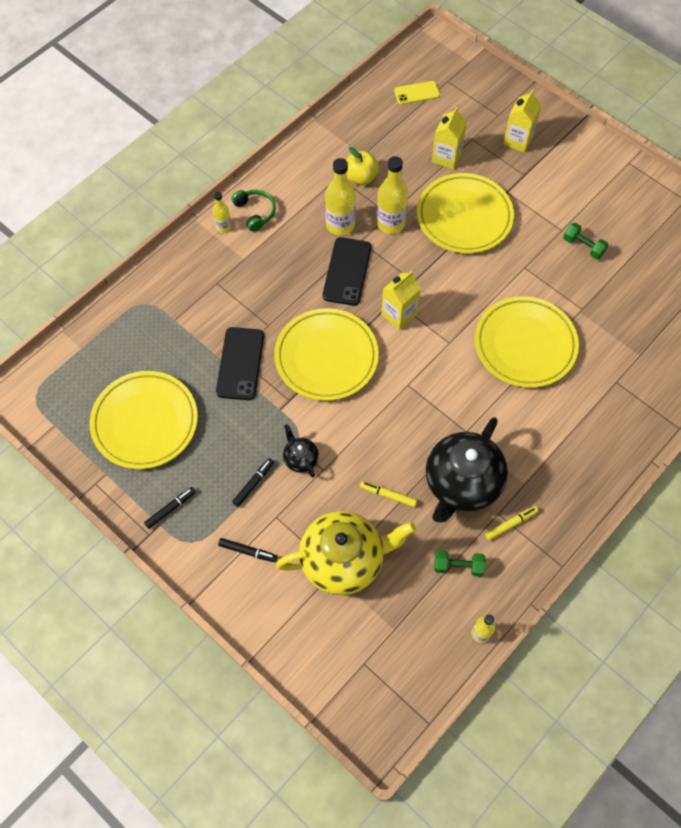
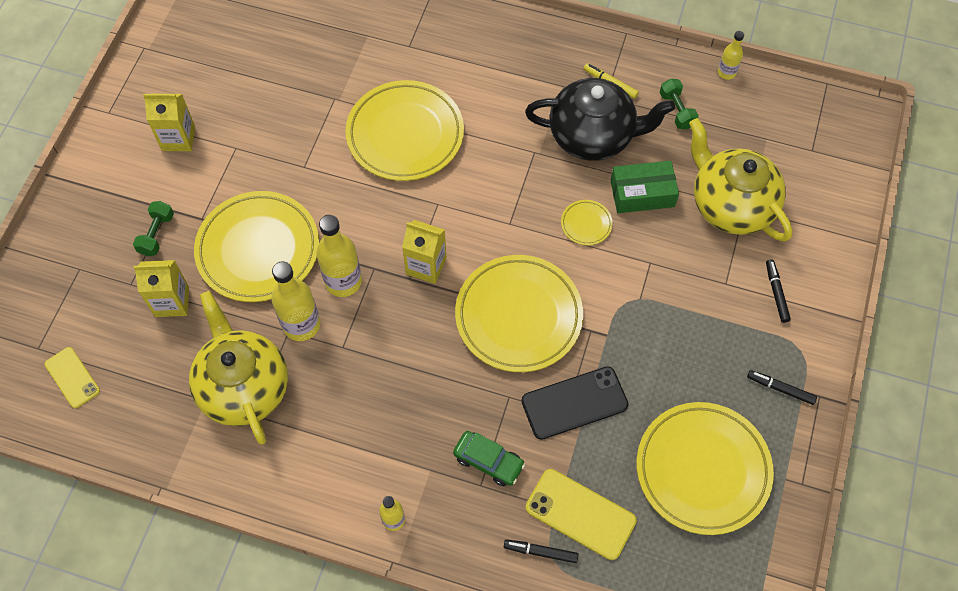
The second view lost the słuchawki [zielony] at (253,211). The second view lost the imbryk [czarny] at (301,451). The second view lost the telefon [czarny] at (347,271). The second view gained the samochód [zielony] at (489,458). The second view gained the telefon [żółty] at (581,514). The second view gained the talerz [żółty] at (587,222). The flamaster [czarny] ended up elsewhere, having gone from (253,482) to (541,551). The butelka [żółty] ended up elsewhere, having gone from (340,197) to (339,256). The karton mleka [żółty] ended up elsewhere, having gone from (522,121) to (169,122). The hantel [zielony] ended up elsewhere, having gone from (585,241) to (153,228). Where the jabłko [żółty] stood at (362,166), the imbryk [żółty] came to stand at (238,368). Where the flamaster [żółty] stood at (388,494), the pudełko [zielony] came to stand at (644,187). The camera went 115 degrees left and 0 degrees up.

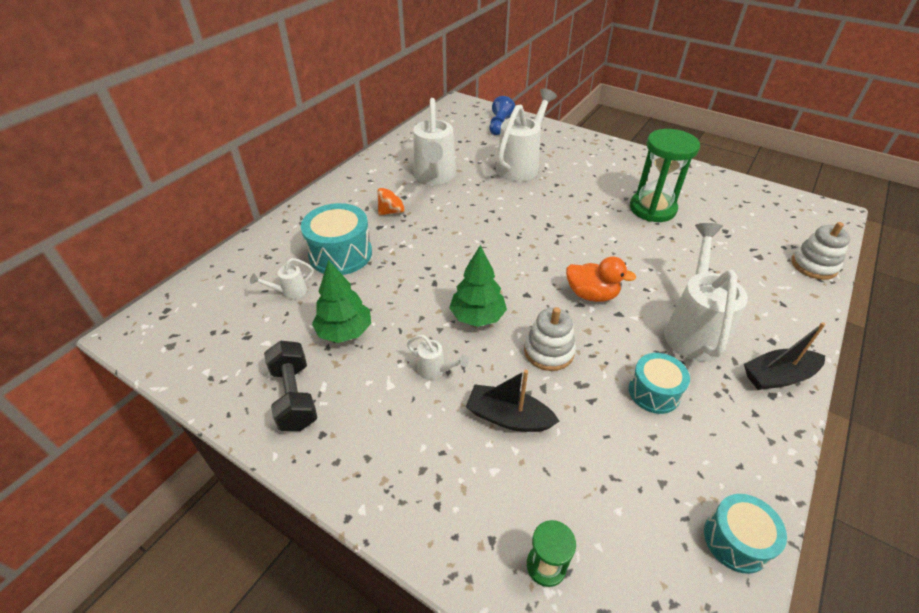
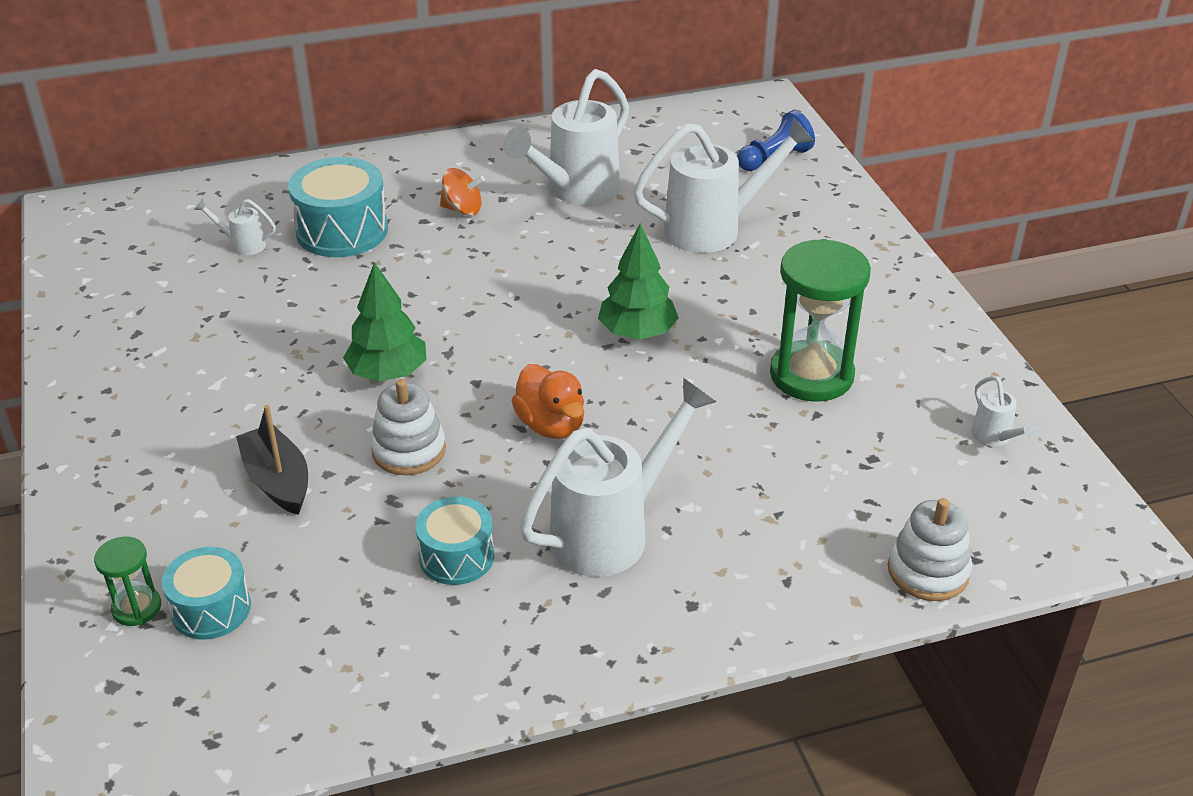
The second view lost the hantel [czarny] at (290,386). The second view lost the łódka [czarny] at (784,356). The drzewko [zielony] ended up elsewhere, having gone from (341,301) to (638,281). The konewka [biały] ended up elsewhere, having gone from (438,357) to (1005,411). The bęben [turkusowy] ended up elsewhere, having gone from (745,534) to (206,593). The camera went 40 degrees right and 5 degrees down.

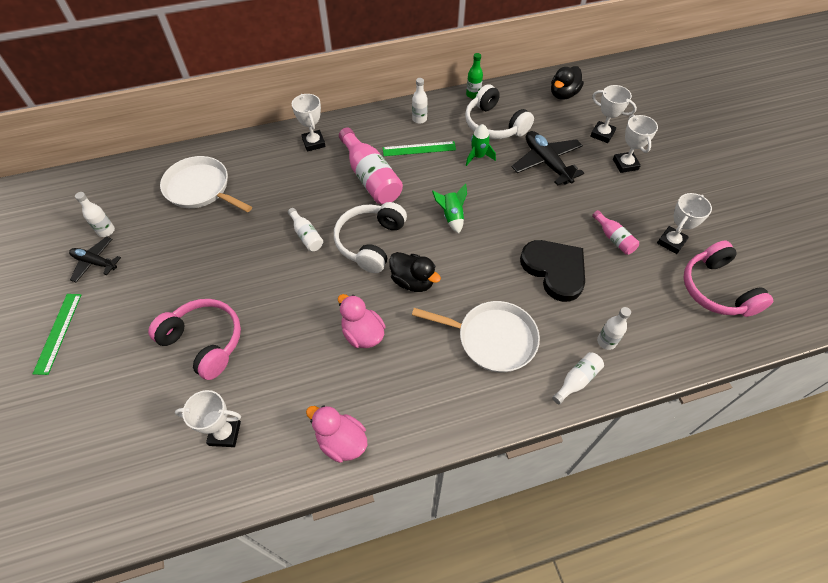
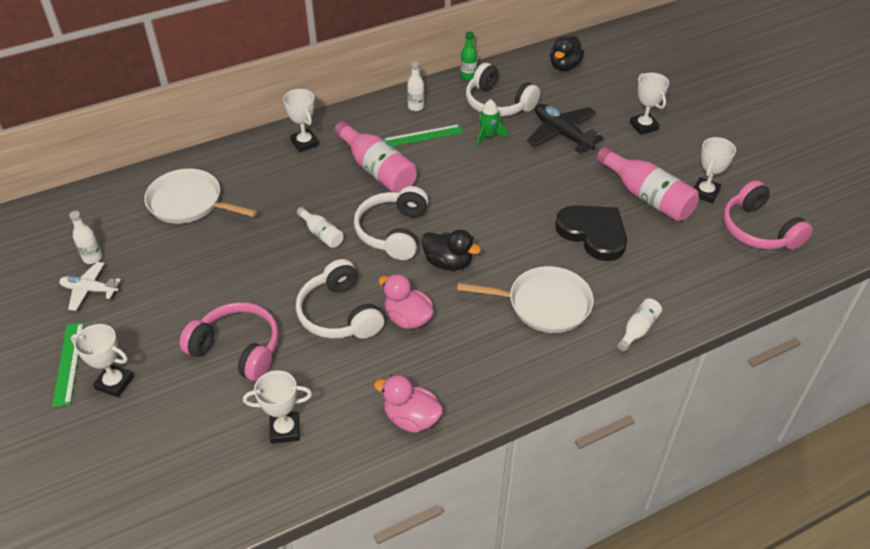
The second view lost the rakieta [zielony] at (449,208). The second view lost the butelka [biały] at (614,328). The second view gained the słuchawki [biały] at (340,299). The puchar [biały] ended up elsewhere, having gone from (613,114) to (102,360). What was the samolot [czarny] at (95,259) turned into the samolot [biały] at (90,286). The size of the butelka [różowy] at (615,232) changed by a factor of 1.93. The camera went 10 degrees left and 10 degrees down.

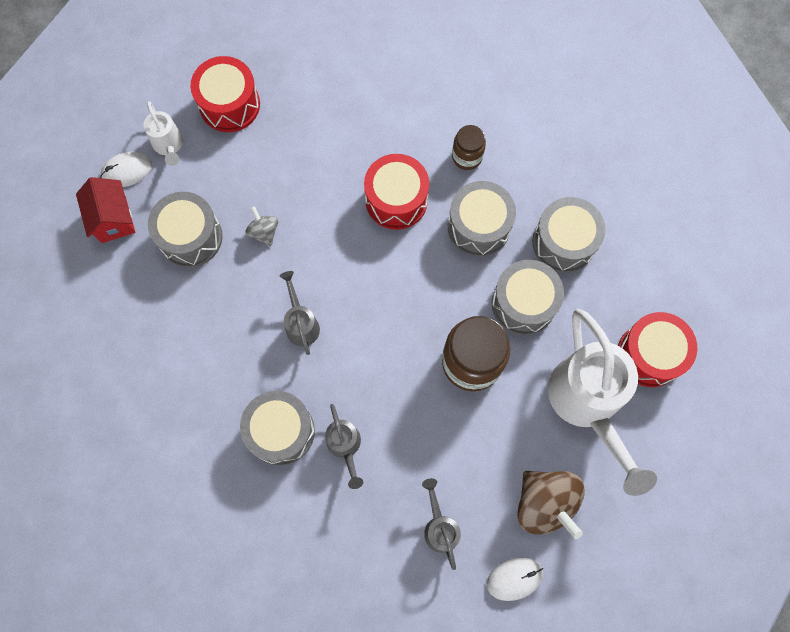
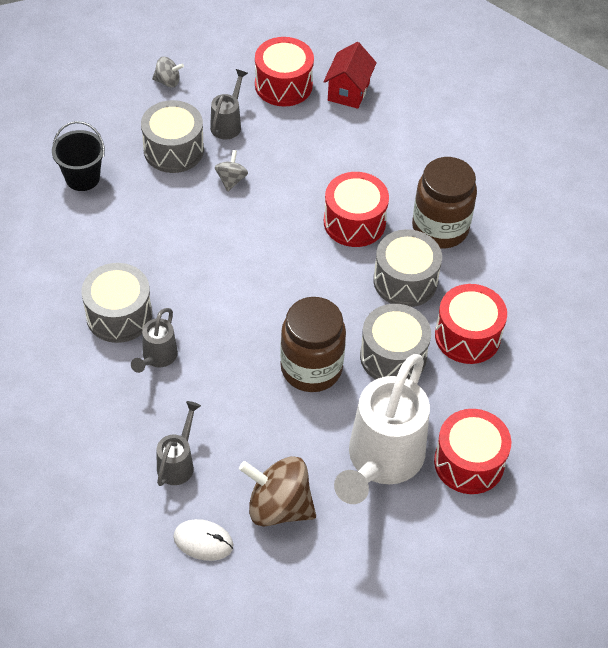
The second view lost the konewka [biały] at (163,133). The second view gained the wiadro [czarny] at (78,156). The domek [czerwony] ended up elsewhere, having gone from (105,210) to (350,75). The konewka [szary] ended up elsewhere, having gone from (300,313) to (229,104). Where the myszka [biały] stood at (126,169), the bączek [szary] came to stand at (168,72). What was the bęben [szary] at (569,235) turned into the bęben [czerwony] at (471,324). The bączek [brązowy] at (551,505) ended up facing another way, 105 degrees clockwise from before. The size of the słoik [brązowy] at (469,147) changed by a factor of 1.84. The camera went 35 degrees right and 20 degrees down.

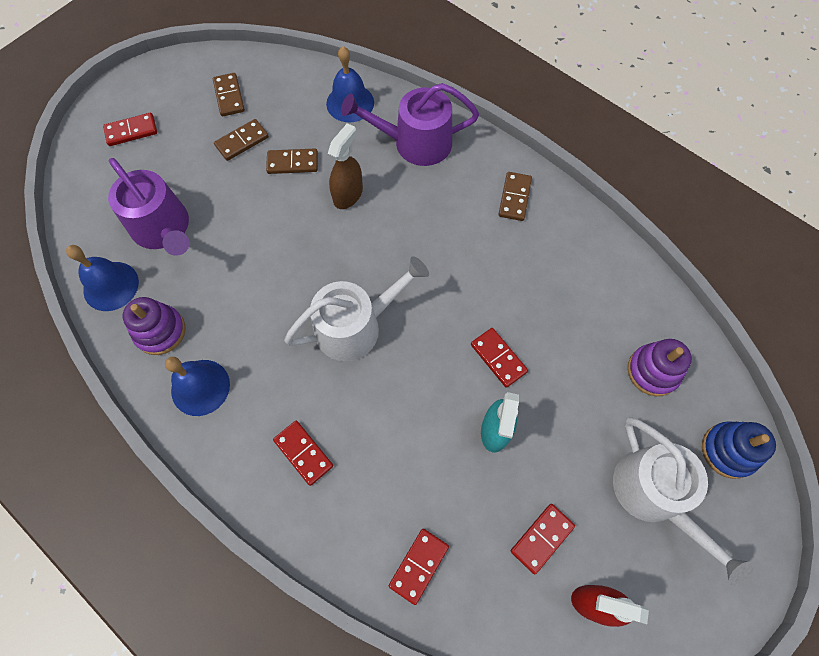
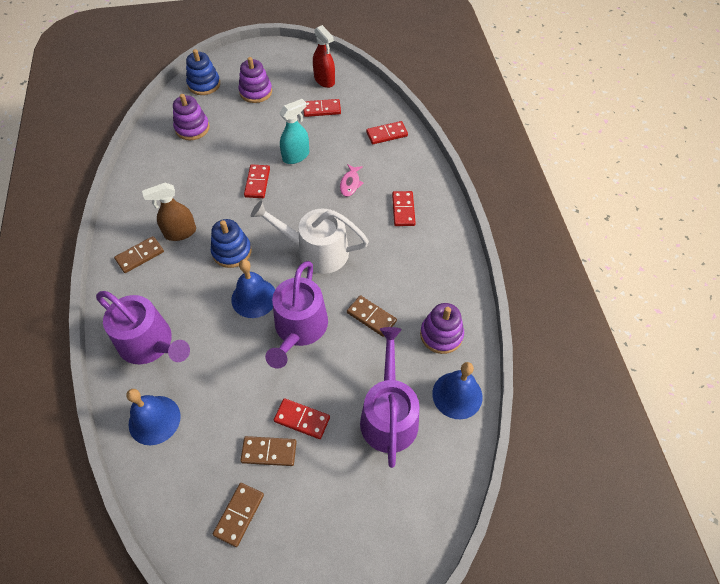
The second view gained the zabawka nakładanka [niebieski] at (231,243). The second view gained the konewka [fioletowy] at (296,315). The second view gained the ryba [różowy] at (351,180). The kostka domina [czerwony] ended up elsewhere, having gone from (130,129) to (302,418). The dzwonek [niebieski] ended up elsewhere, having gone from (197,386) to (253,288). The kostka domina [brązowy] ended up elsewhere, having gone from (292,161) to (372,316). The spryskiwacz [brązowy] ended up elsewhere, having gone from (345,166) to (169,212). Where the konewka [biały] stood at (683,501), the zabawka nakładanka [fioletowy] came to stand at (255,80). The camera went 140 degrees left and 10 degrees down.

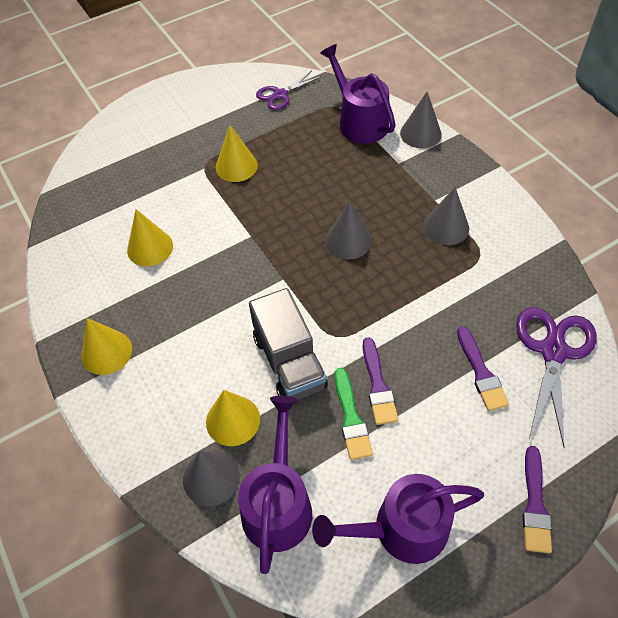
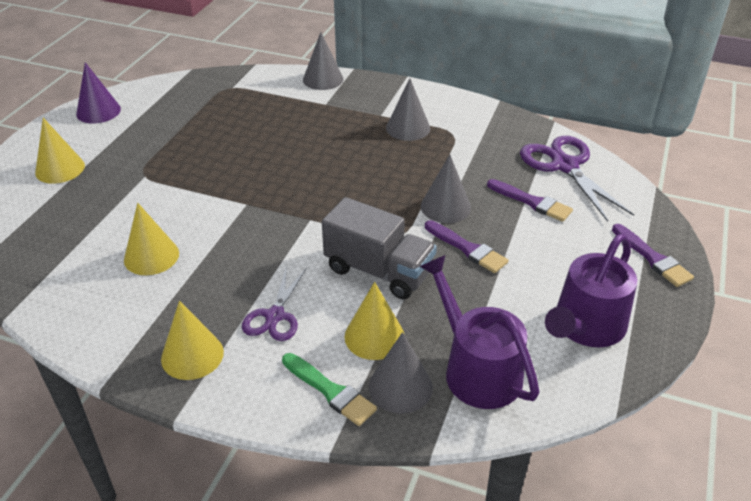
The second view lost the konewka [fioletowy] at (358,94). The second view gained the stożek [fioletowy] at (98,92). The stożek [żółty] ended up elsewhere, having gone from (237,153) to (60,151). The nożyczki [fioletowy] ended up elsewhere, having gone from (288,90) to (274,303). The stożek [szary] ended up elsewhere, having gone from (348,231) to (446,188). The pędzel [zielony] ended up elsewhere, having gone from (354,414) to (329,389). The camera went 40 degrees left and 15 degrees down.

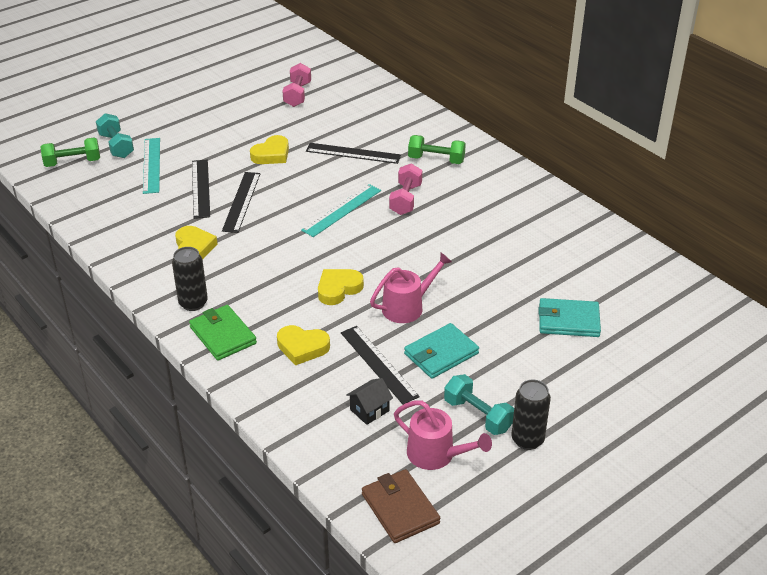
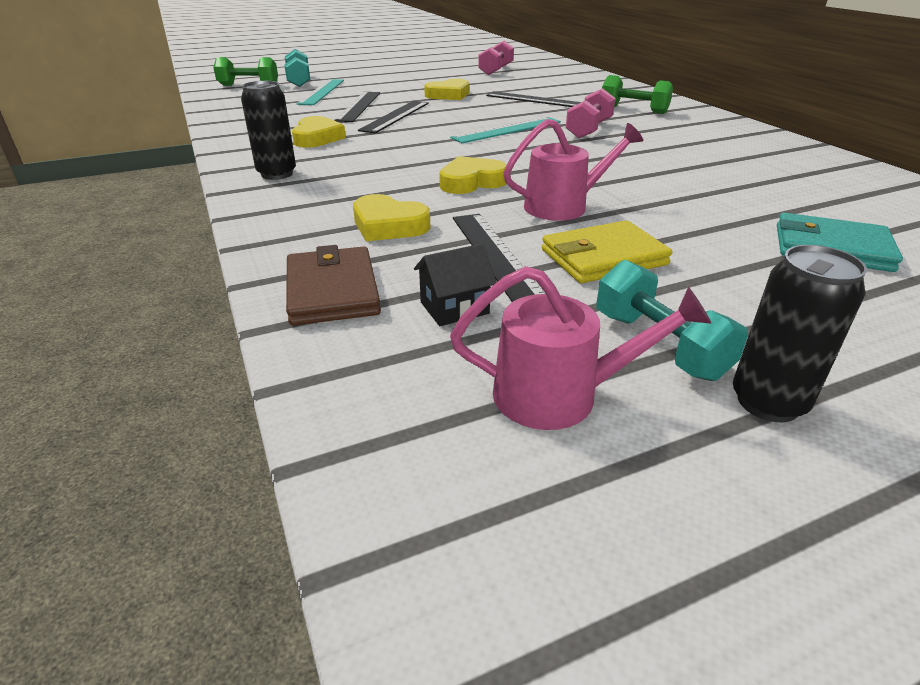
The second view lost the portfel [zielony] at (223,333). The portfel [brązowy] ended up elsewhere, having gone from (401,506) to (333,285). What was the portfel [turkusowy] at (441,351) turned into the portfel [żółty] at (607,251). The konewka [różowy] at (443,435) ended up facing another way, 45 degrees counterclockwise from before. The camera went 15 degrees right and 5 degrees down.

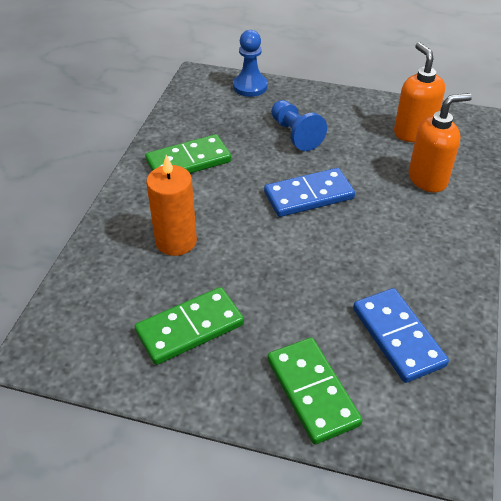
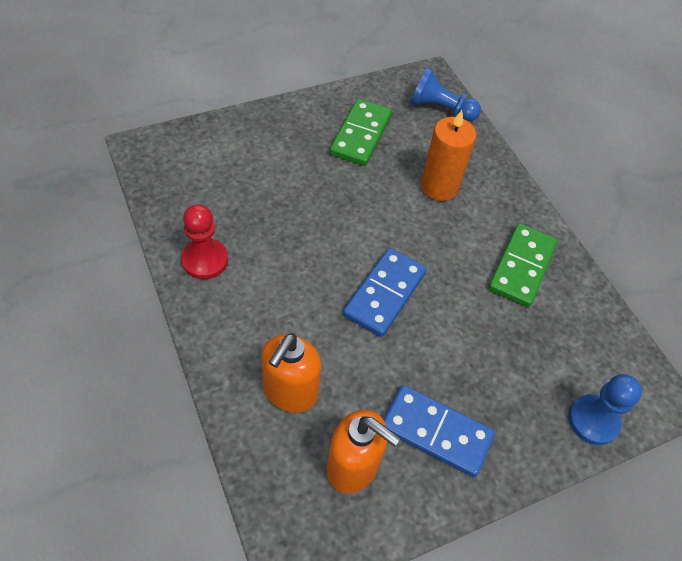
The second view lost the kostka domina [zielony] at (315,391). The second view gained the pionek [czerwony] at (204,241). The pionek [niebieski] ended up elsewhere, having gone from (299,125) to (445,94). The kostka domina [niebieski] ended up elsewhere, having gone from (401,335) to (439,431). The camera went 135 degrees right and 10 degrees up.

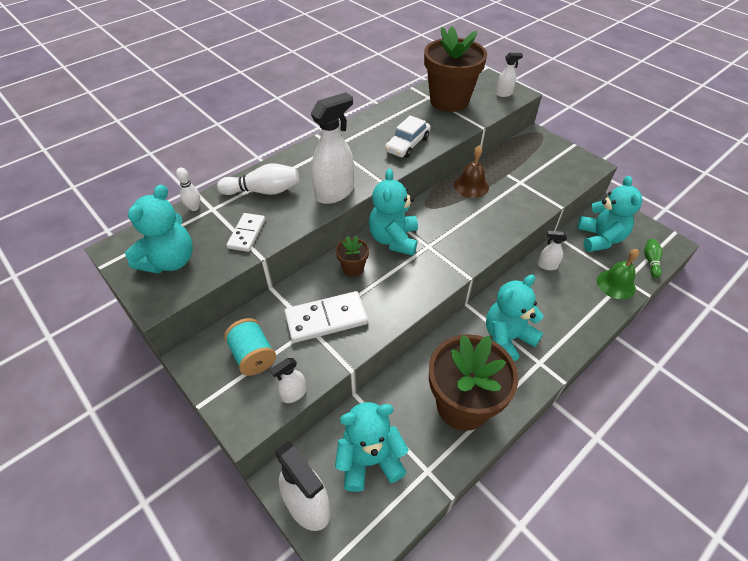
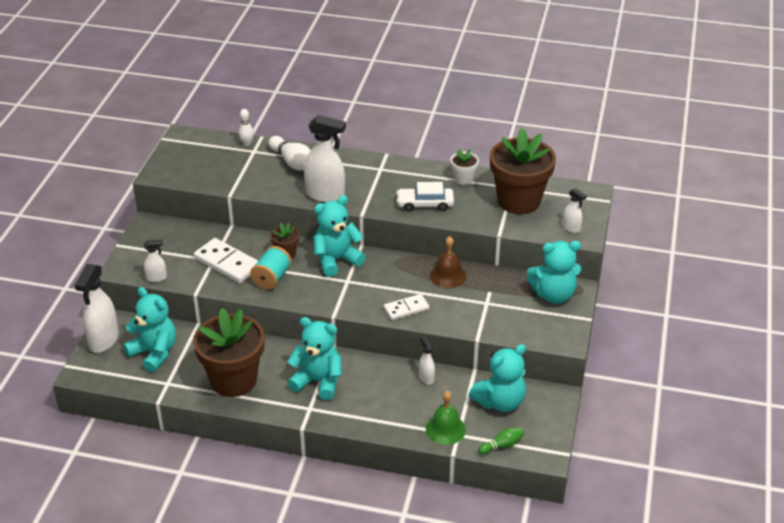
The second view gained the doniczka [biały] at (465,167). The miś [turkusowy] ended up elsewhere, having gone from (159,229) to (554,272). The szpulka [turkusowy] ended up elsewhere, having gone from (250,347) to (271,268). The kostka domina [biały] ended up elsewhere, having gone from (246,232) to (406,307). The spryskiwacz [biały] at (288,380) ended up facing another way, 150 degrees clockwise from before. The camera went 55 degrees right and 10 degrees down.

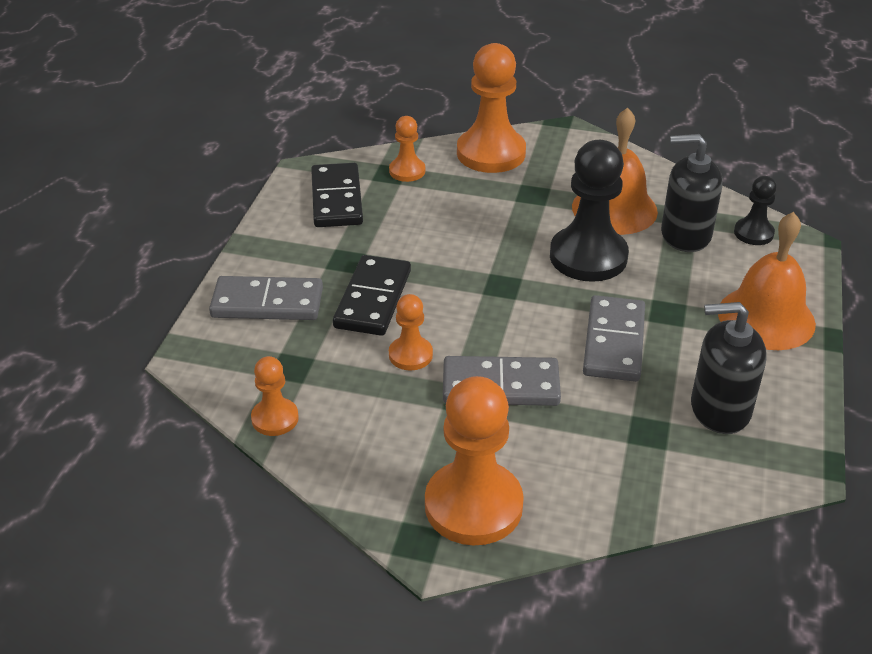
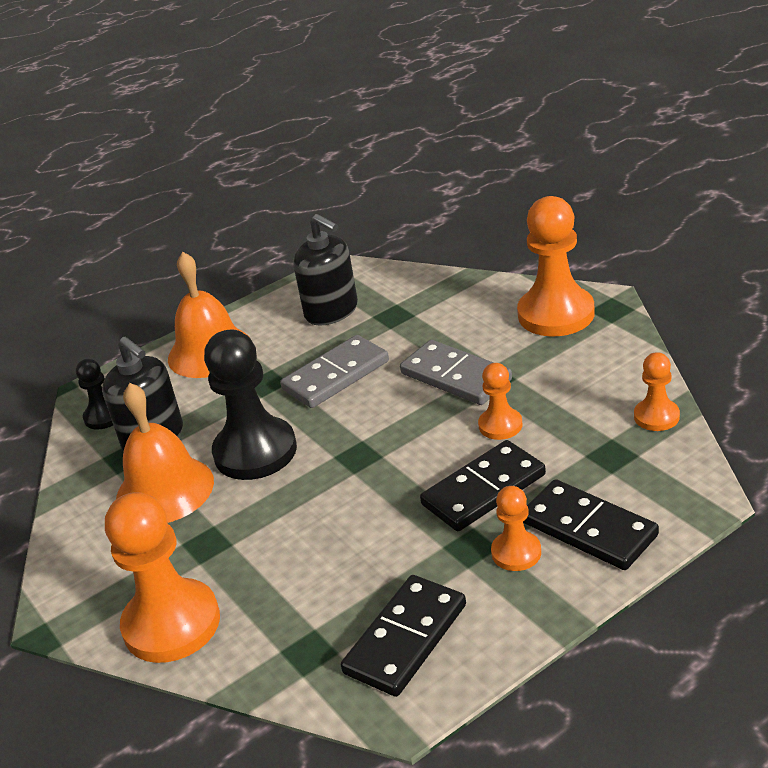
The pionek [pomarańczowy] ended up elsewhere, having gone from (407,149) to (516,528). What was the kostka domina [szary] at (266,298) turned into the kostka domina [czarny] at (591,524). The camera went 135 degrees left and 5 degrees down.

